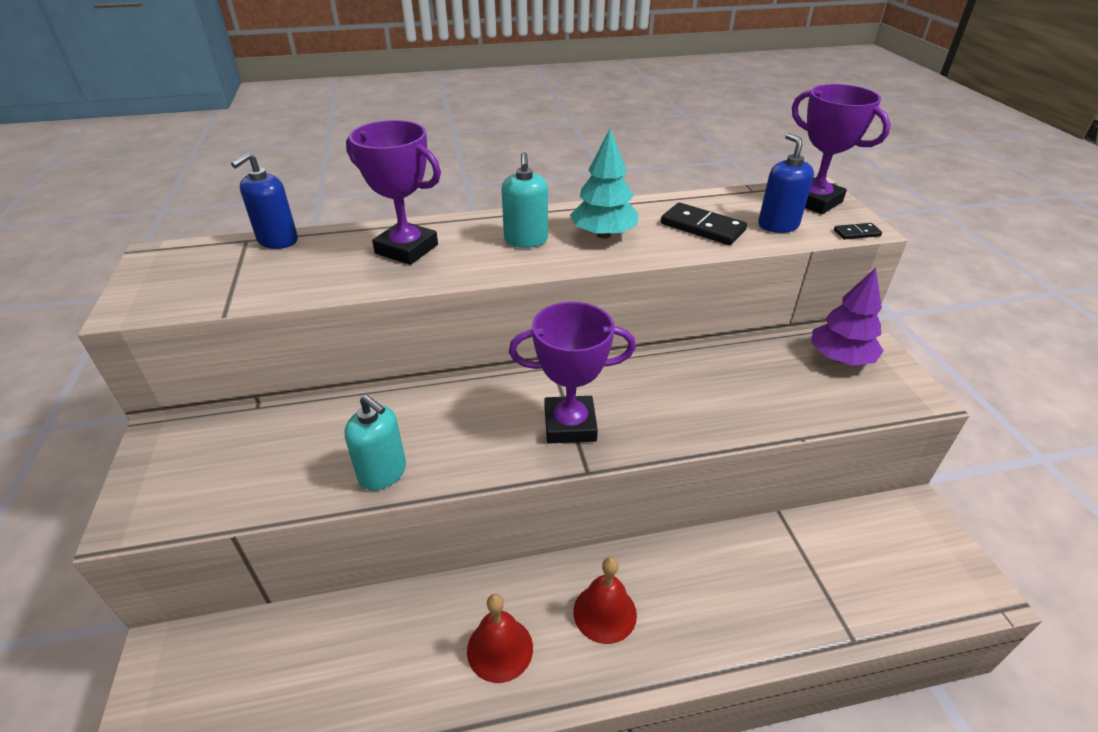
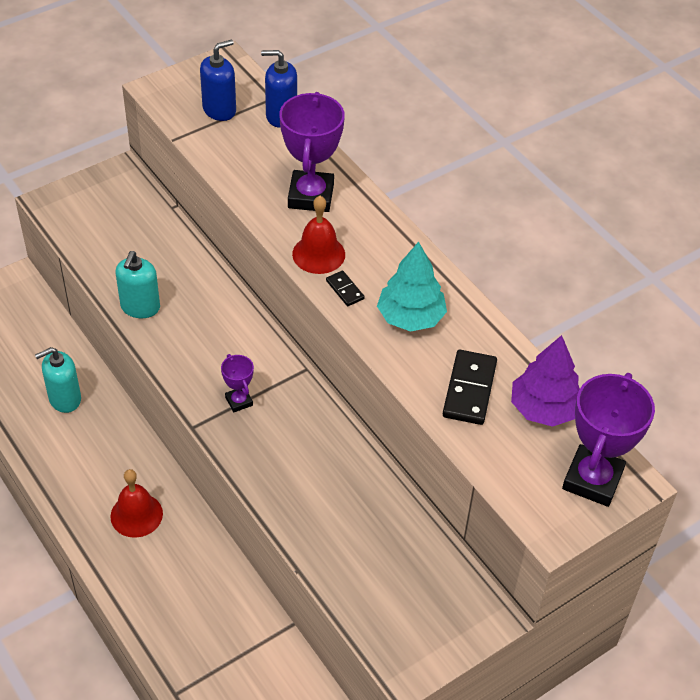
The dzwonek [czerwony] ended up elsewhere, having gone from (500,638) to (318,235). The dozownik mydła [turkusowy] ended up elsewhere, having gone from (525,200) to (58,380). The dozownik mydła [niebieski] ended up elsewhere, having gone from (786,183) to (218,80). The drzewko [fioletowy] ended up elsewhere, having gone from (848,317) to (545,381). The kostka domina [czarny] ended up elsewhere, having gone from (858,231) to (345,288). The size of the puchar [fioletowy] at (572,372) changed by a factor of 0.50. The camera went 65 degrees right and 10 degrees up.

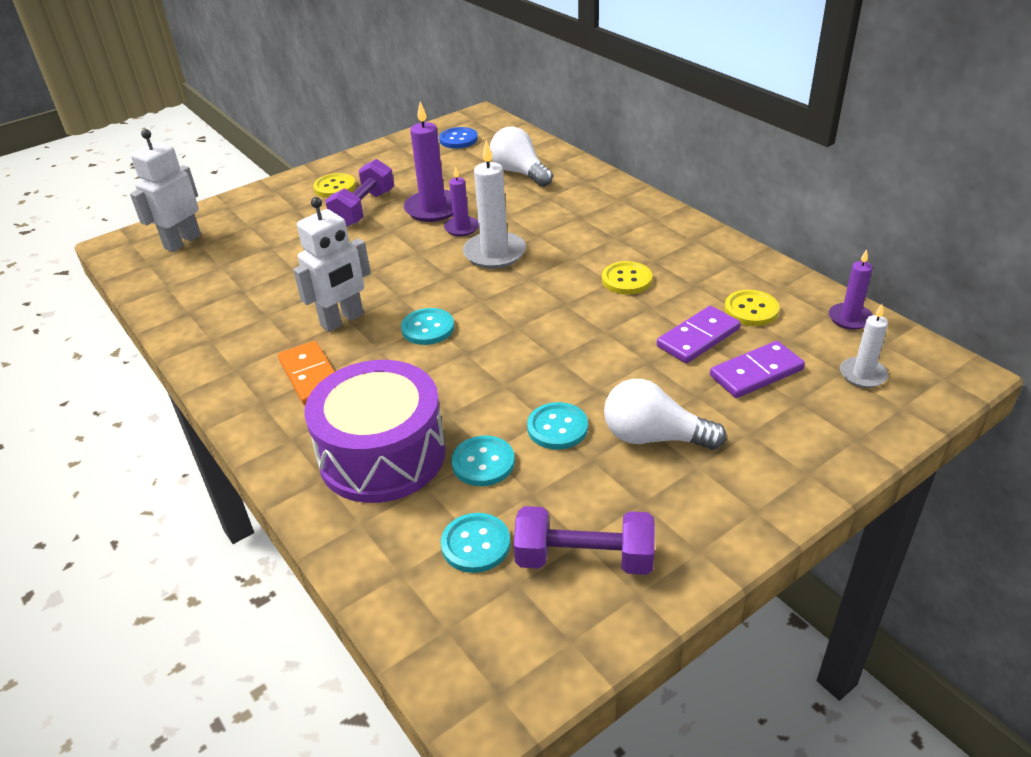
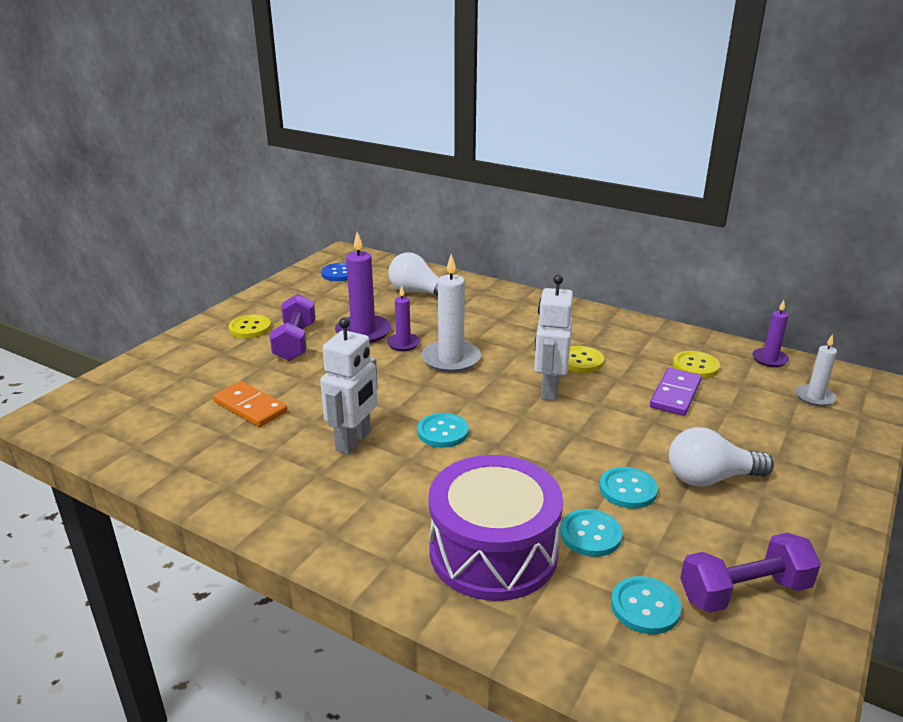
The second view lost the kostka domina [fioletowy] at (757,369). The robot [biały] ended up elsewhere, having gone from (165,190) to (553,338). The kostka domina [pomarańczowy] ended up elsewhere, having gone from (306,373) to (250,404). The camera went 25 degrees left and 10 degrees down.

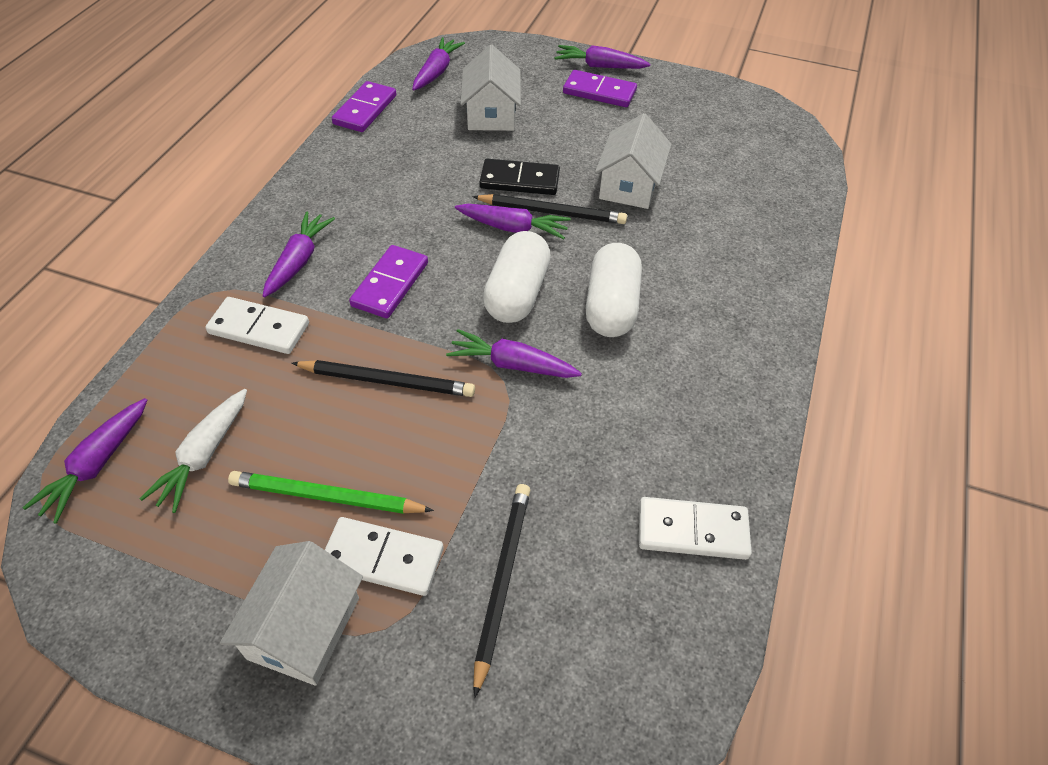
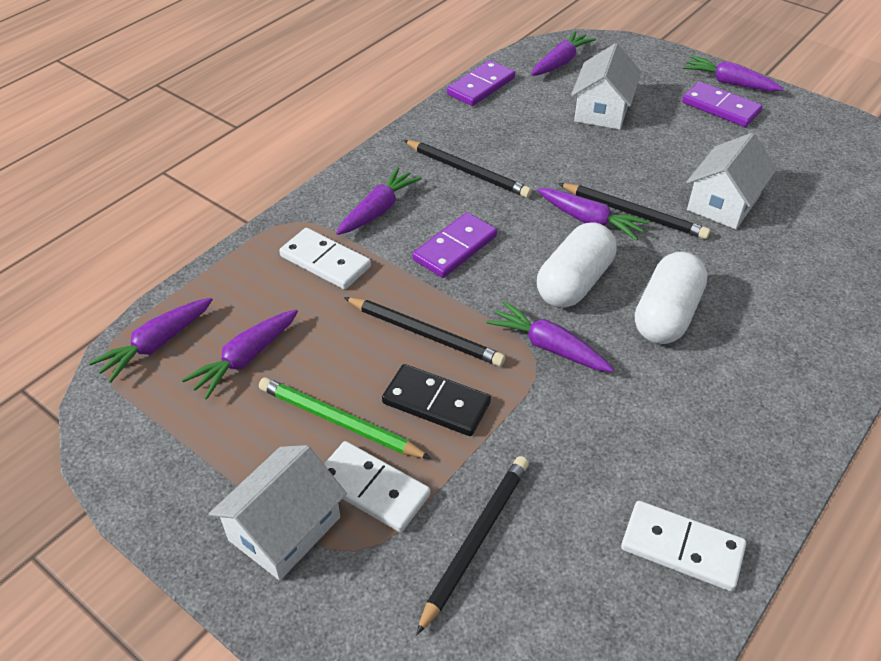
The second view gained the ołówek [czarny] at (467,169). The kostka domina [czarny] ended up elsewhere, having gone from (519,177) to (436,400). What was the marchewka [biały] at (193,451) turned into the marchewka [fioletowy] at (240,354). The camera went 20 degrees right and 5 degrees down.

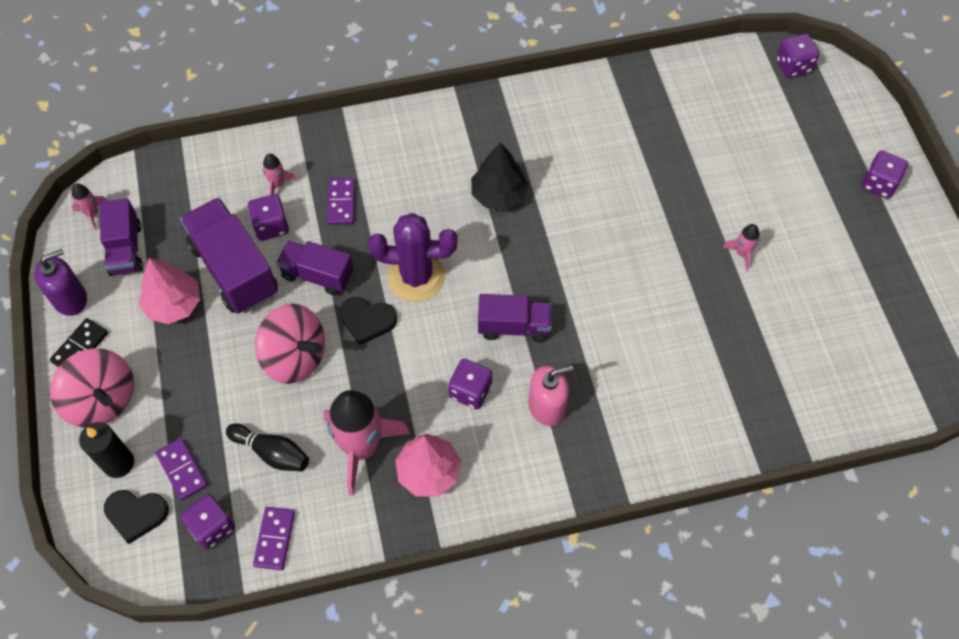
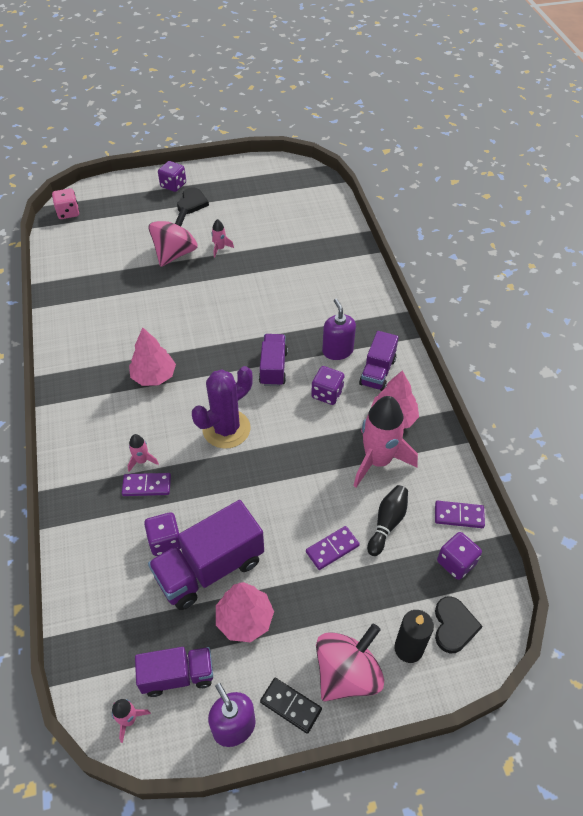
The kostka domina [fioletowy] ended up elsewhere, having gone from (181,469) to (333,548). The bączek [różowy] ended up elsewhere, having gone from (290,344) to (173,237). The rakieta [różowy] ended up elsewhere, having gone from (280,174) to (143,453). The ciężarówka [fioletowy] ended up elsewhere, having gone from (315,268) to (379,361). The serce [czarny] ended up elsewhere, having gone from (368,321) to (193,200). What was the drzewko [czarny] at (499,176) turned into the drzewko [różowy] at (152,356). What was the dozownik mydła [różowy] at (551,395) turned into the dozownik mydła [fioletowy] at (339,329). What was the kostka do gry [fioletowy] at (797,56) turned into the kostka do gry [różowy] at (65,203). The kaktus [fioletowy] at (413,257) ended up facing another way, 45 degrees clockwise from before. The camera went 90 degrees left and 10 degrees down.

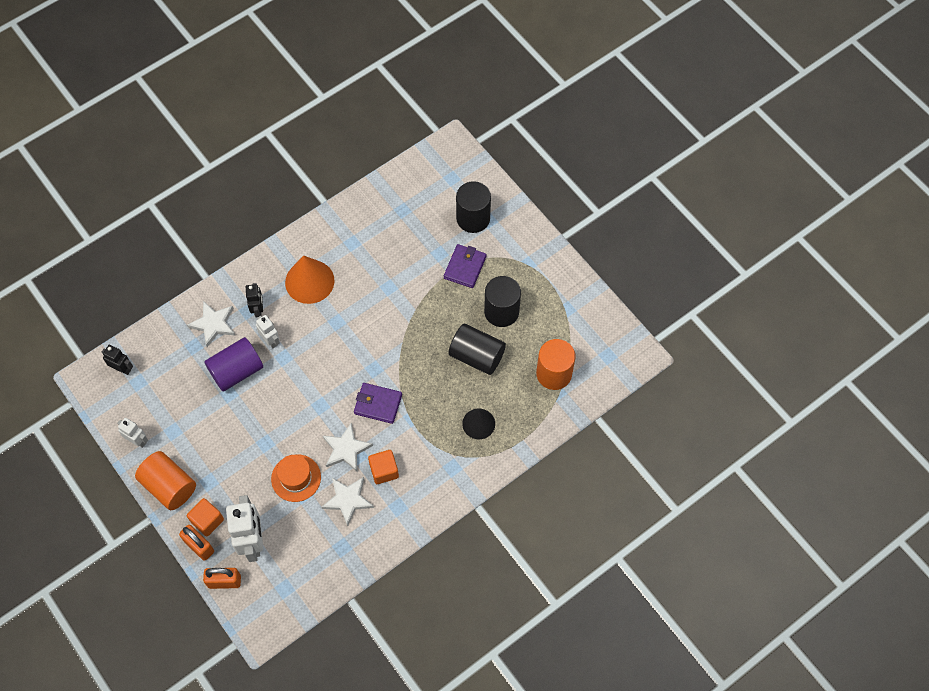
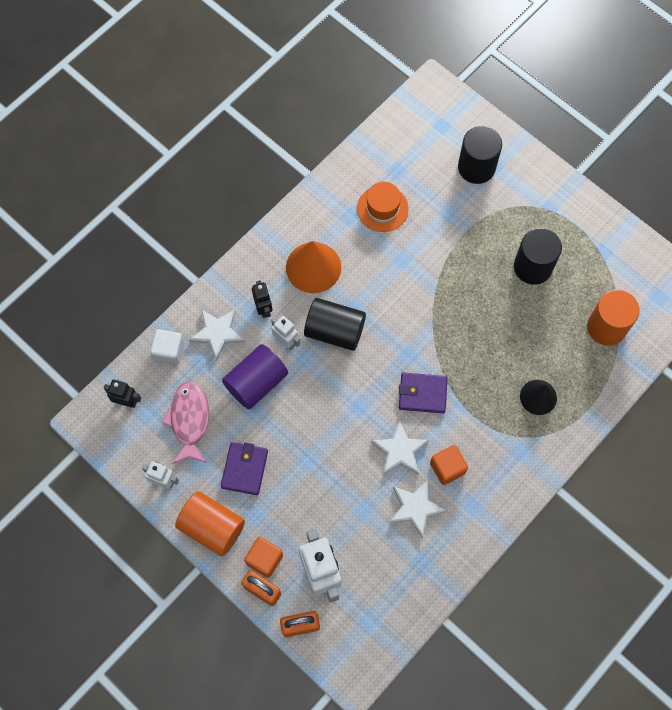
The second view gained the sześcian [biały] at (167,347). The second view gained the ryba [różowy] at (185,422). The kapelusz [pomarańczowy] ended up elsewhere, having gone from (296,478) to (383,207). The portfel [fioletowy] ended up elsewhere, having gone from (465,266) to (244,468). The walec [czarny] ended up elsewhere, having gone from (477,349) to (335,324). The camera went 10 degrees left and 5 degrees up.

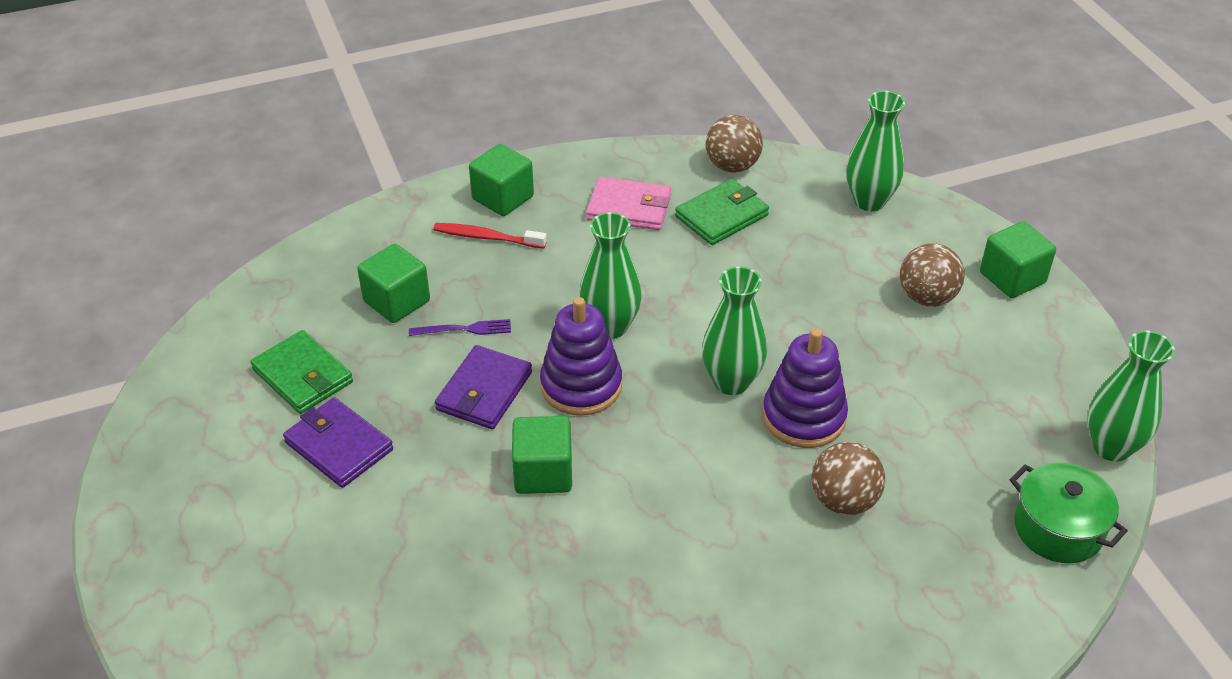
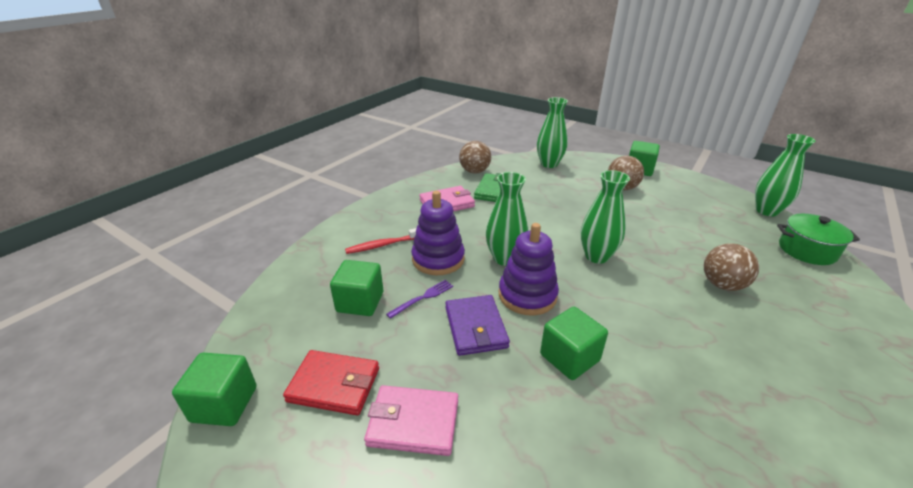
The sześcian [zielony] ended up elsewhere, having gone from (501,180) to (214,389). The zabawka nakładanka [fioletowy] ended up elsewhere, having gone from (805,388) to (438,233). What was the portfel [zielony] at (301,372) turned into the portfel [czerwony] at (331,383). What was the portfel [fioletowy] at (338,442) turned into the portfel [różowy] at (411,420). The camera went 35 degrees left and 10 degrees down.

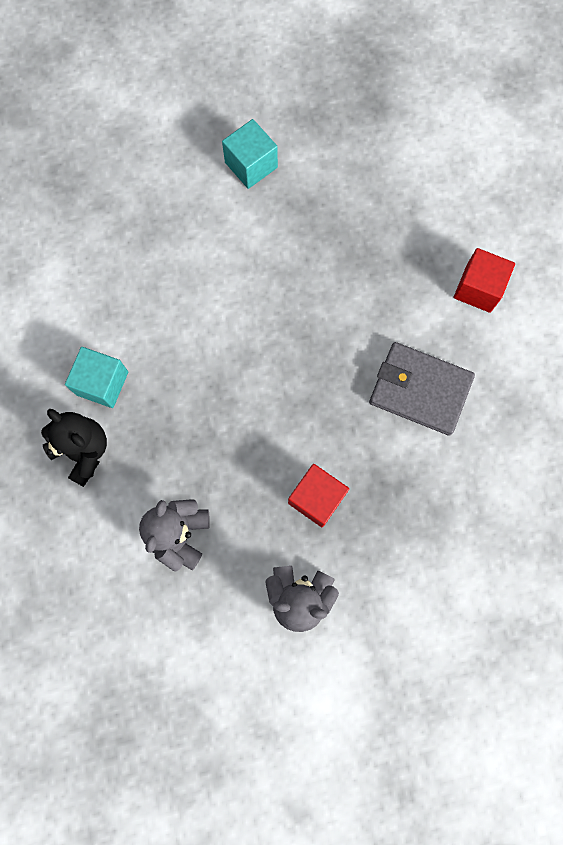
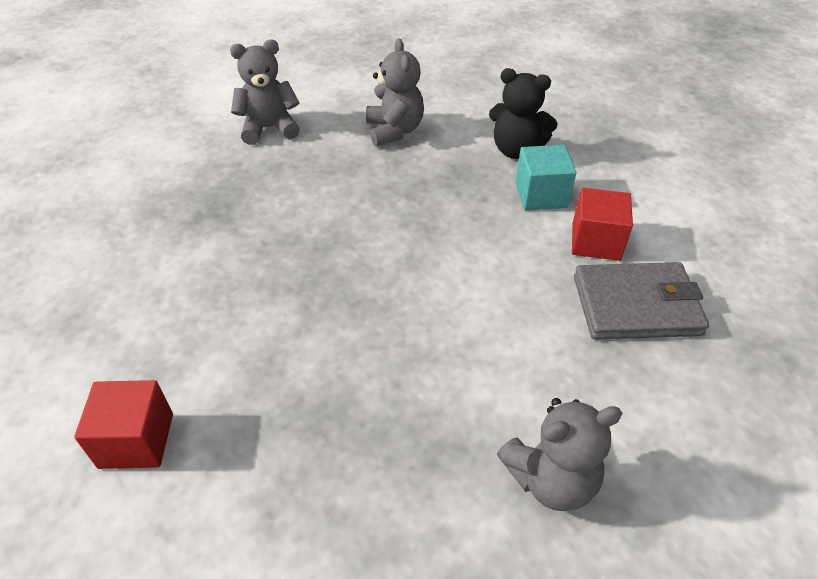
The sześcian [czerwony] ended up elsewhere, having gone from (318,495) to (602,224). The portfel [szary] ended up elsewhere, having gone from (422,389) to (641,301). Where the sześcian [turkusowy] stood at (250,154), the miś [szary] came to stand at (560,454). The camera went 155 degrees right and 30 degrees down.

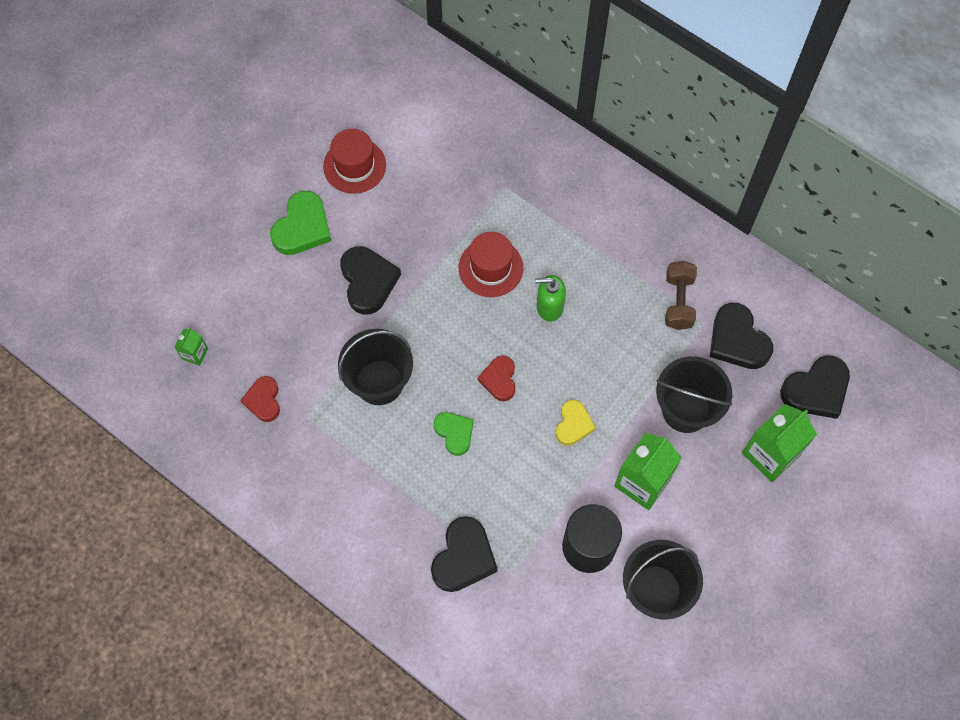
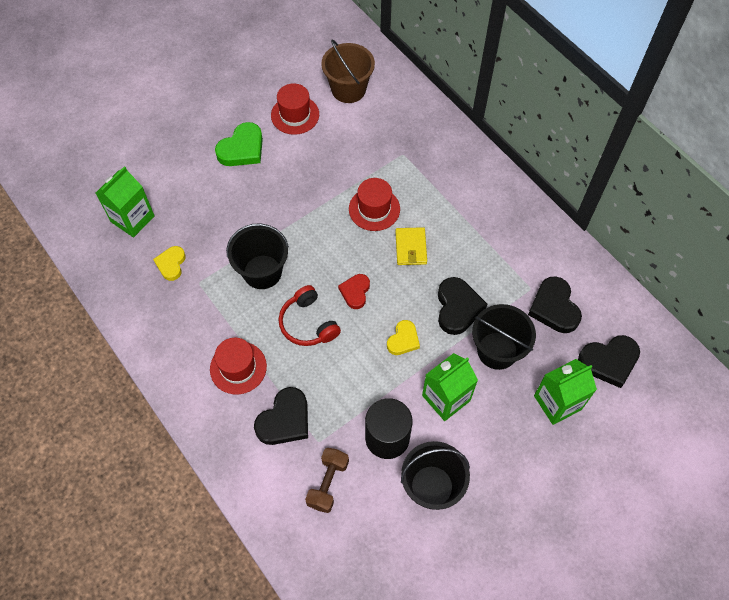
The second view gained the kapelusz [czerwony] at (238,366). The second view gained the wiadro [brązowy] at (348,71). The serce [czarny] ended up elsewhere, having gone from (370,280) to (462,306). The hantel [brązowy] ended up elsewhere, having gone from (681,295) to (327,480). Where the serce [zielony] stood at (454,434), the słuchawki [czerwony] came to stand at (310,315). Where the dozownik mydła [zielony] stood at (550,298), the portfel [żółty] came to stand at (411,246). What was the serce [czerwony] at (260,399) turned into the serce [żółty] at (169,263). The size of the karton mleka [zielony] at (191,347) changed by a factor of 2.01. The camera went 15 degrees right and 5 degrees down.

